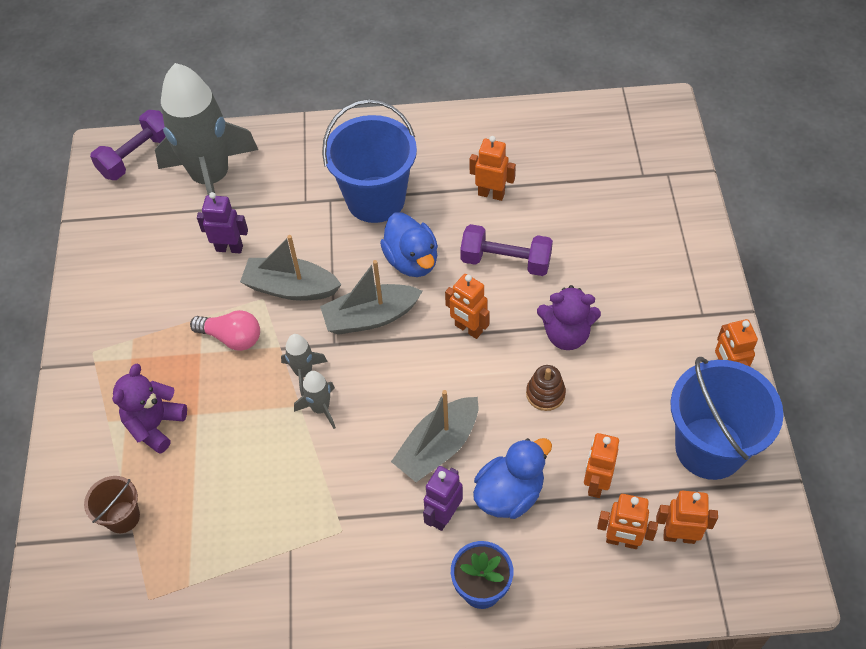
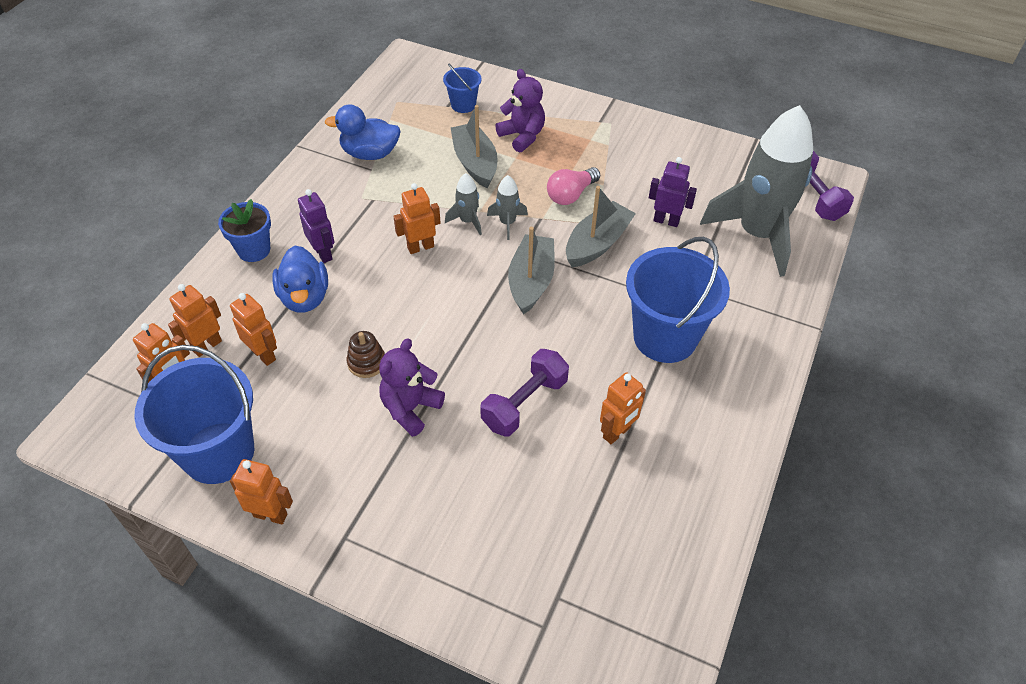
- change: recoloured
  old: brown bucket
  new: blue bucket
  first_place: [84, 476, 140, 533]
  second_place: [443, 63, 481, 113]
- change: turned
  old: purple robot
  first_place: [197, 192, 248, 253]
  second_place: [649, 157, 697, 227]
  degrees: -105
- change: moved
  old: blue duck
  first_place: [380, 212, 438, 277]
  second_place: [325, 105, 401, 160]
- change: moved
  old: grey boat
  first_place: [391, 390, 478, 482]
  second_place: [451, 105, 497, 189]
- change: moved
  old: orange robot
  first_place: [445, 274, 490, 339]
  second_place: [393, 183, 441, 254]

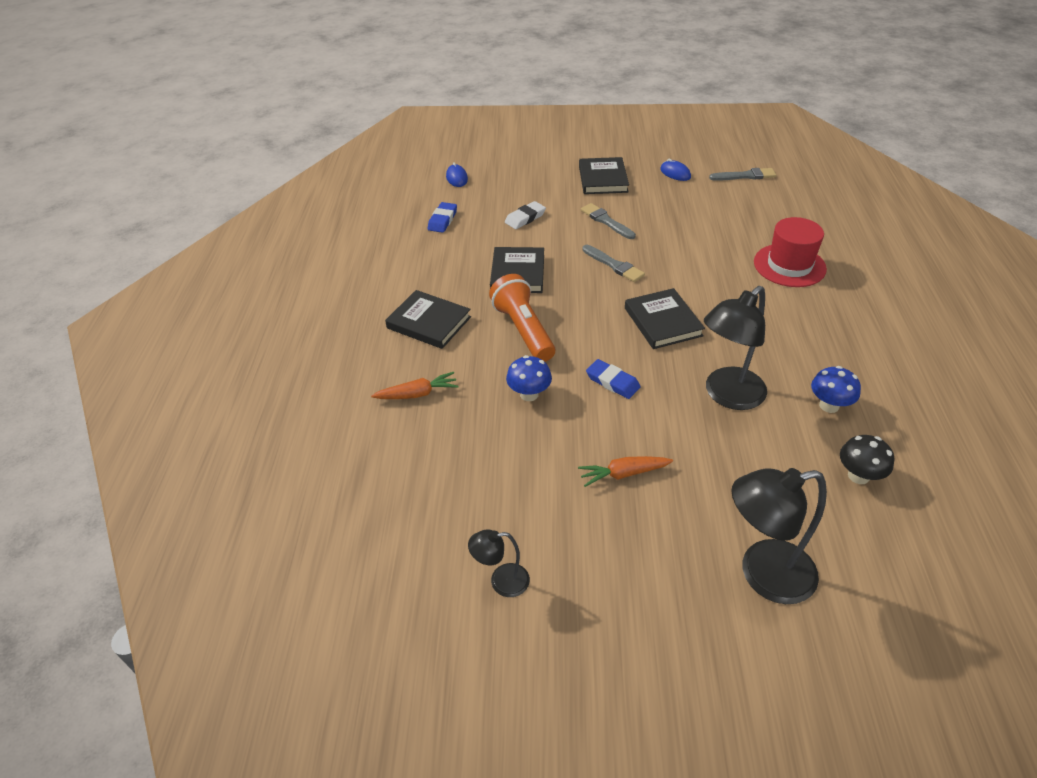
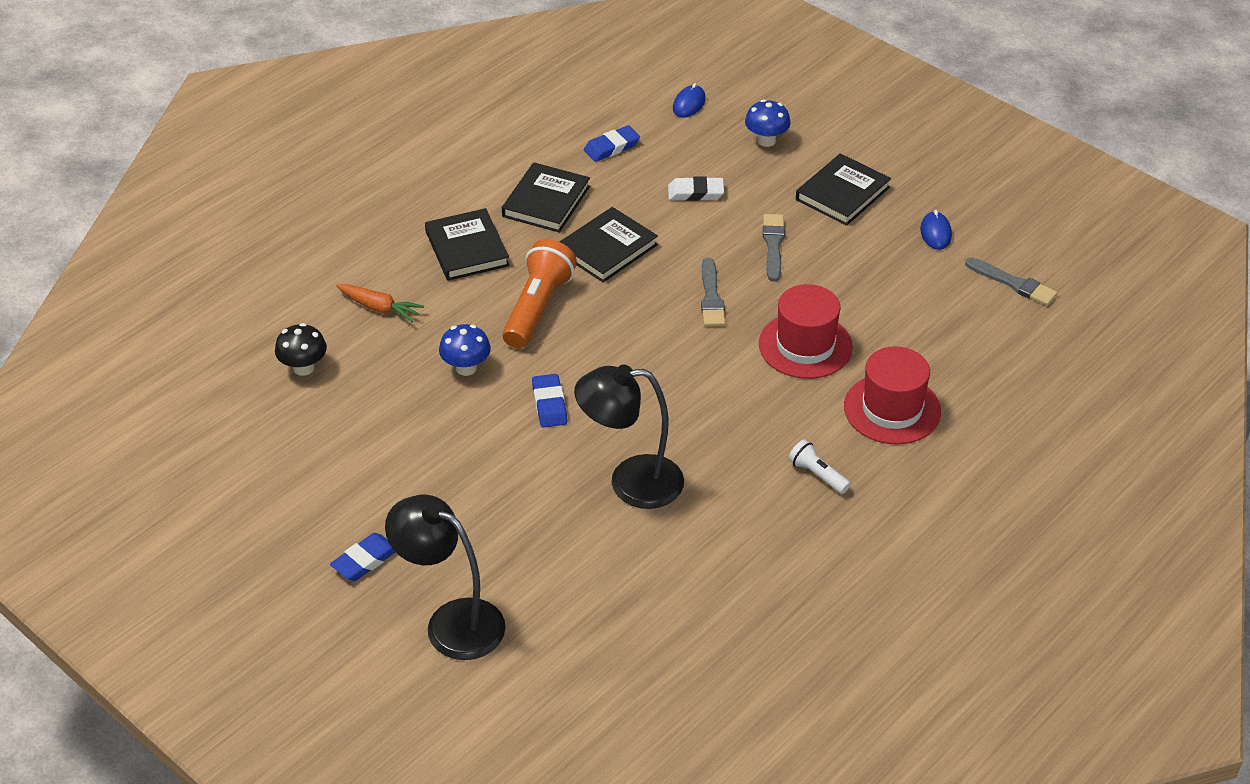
- change: removed
  old: black lamp
  first_place: [468, 529, 530, 597]
- change: removed
  old: orange carrot
  first_place: [578, 456, 673, 487]
- change: moved
  old: black book
  first_place: [625, 288, 705, 349]
  second_place: [502, 162, 590, 233]
- change: moved
  old: blue mushroom
  first_place: [811, 366, 861, 413]
  second_place: [745, 99, 791, 147]
- change: moved
  old: black mushroom
  first_place: [840, 435, 894, 484]
  second_place: [275, 323, 327, 376]
- change: added
  new: blue eraser
  second_place: [330, 533, 395, 581]
- change: added
  new: red hat
  second_place: [759, 284, 853, 379]
- change: added
  new: white flashlight
  second_place: [788, 439, 851, 494]

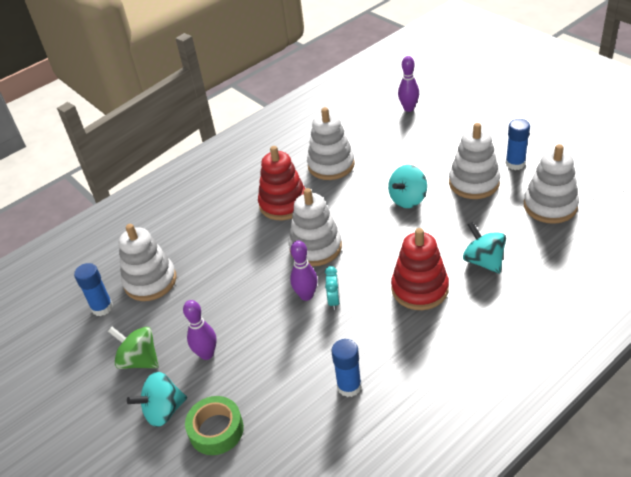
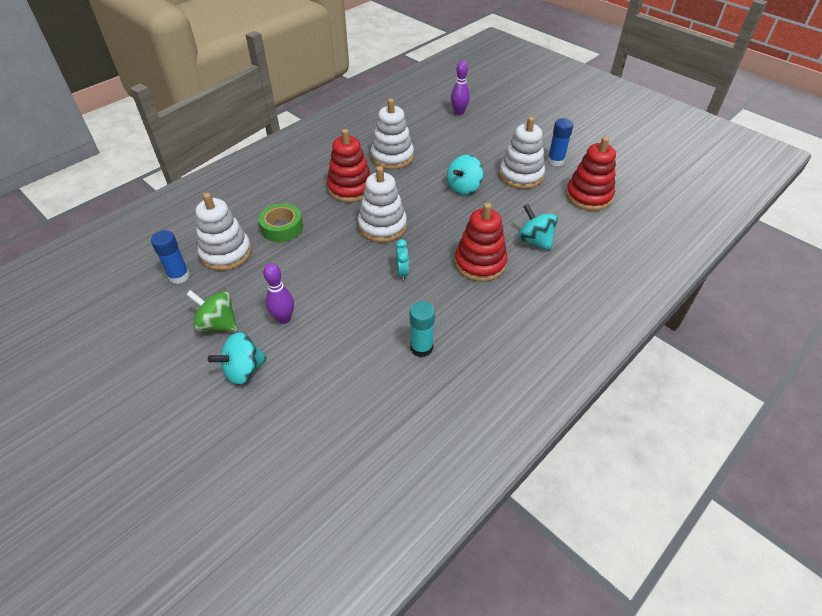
- change: moved
  old: green tape
  first_place: [185, 396, 244, 455]
  second_place: [258, 203, 303, 242]
- change: removed
  old: purple bowling pin
  first_place: [290, 241, 318, 301]
- change: recoloured
  old: blue glue stick
  new: turquoise glue stick
  first_place: [331, 339, 362, 397]
  second_place: [410, 301, 435, 357]
- change: recoloured
  old: white stacking toy
  new: red stacking toy
  first_place: [524, 144, 579, 224]
  second_place: [566, 137, 616, 211]

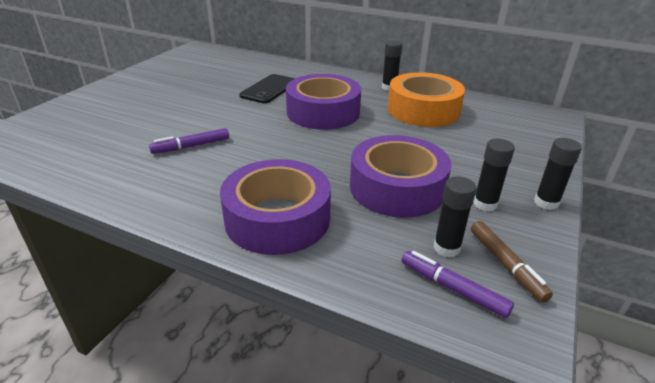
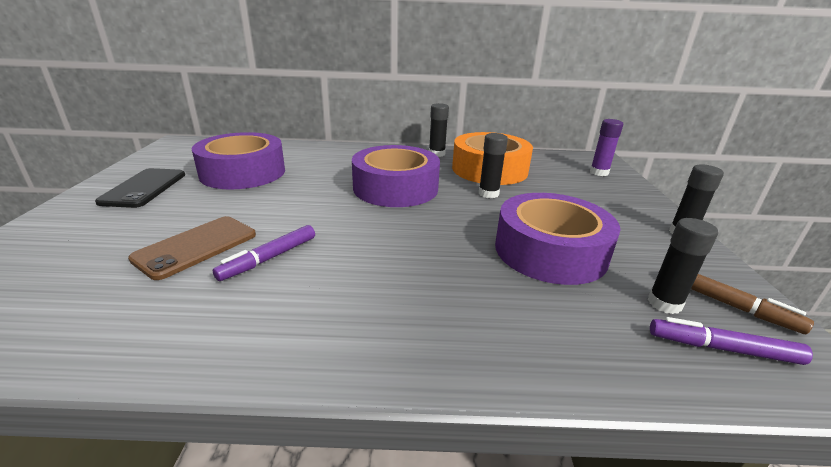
- change: moved
  old: purple tape
  first_place: [220, 159, 331, 255]
  second_place: [192, 132, 285, 190]
- change: moved
  old: black phone
  first_place: [239, 74, 295, 103]
  second_place: [95, 168, 185, 208]
- change: moved
  old: black glue stick
  first_place: [473, 139, 515, 212]
  second_place: [479, 133, 508, 198]
- change: added
  new: brown phone
  second_place: [128, 216, 256, 280]
- change: added
  new: purple glue stick
  second_place: [590, 119, 623, 176]

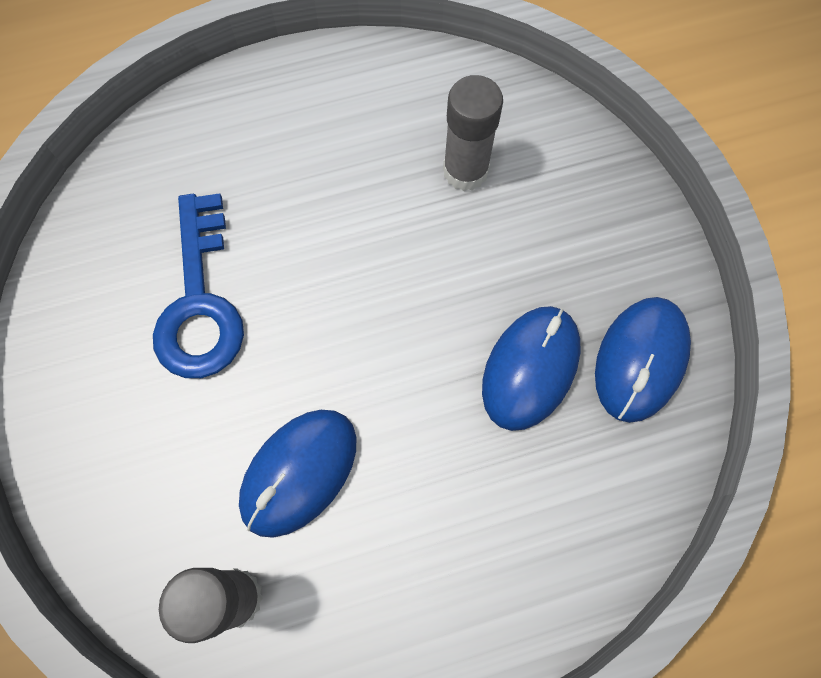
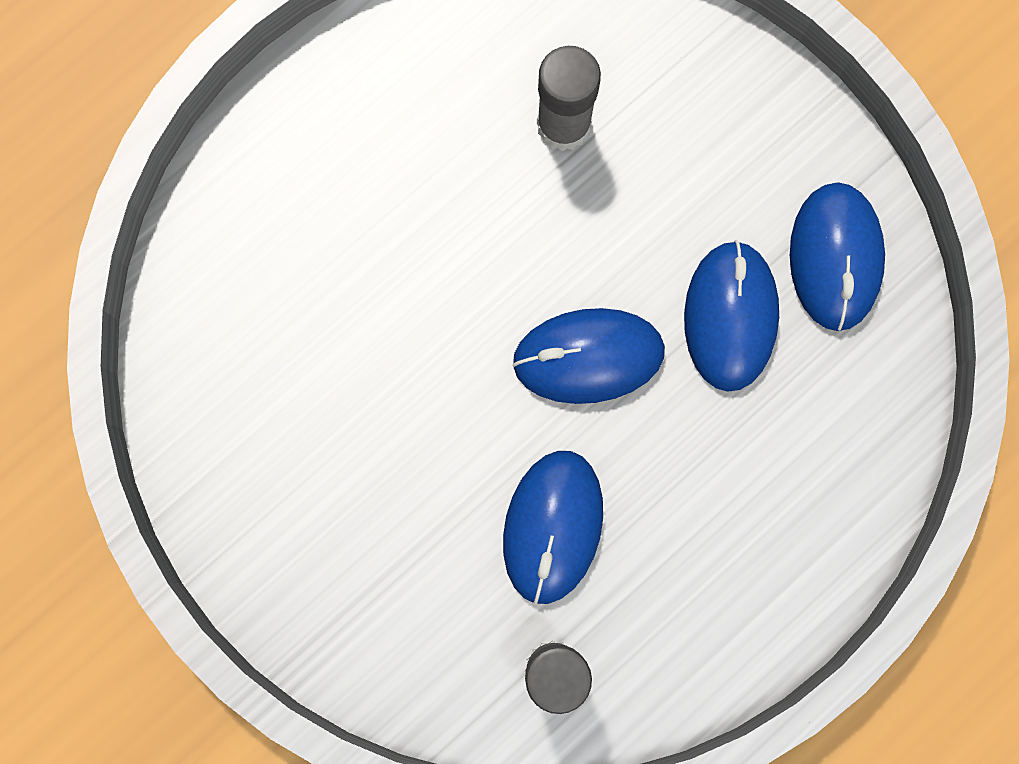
- change: removed
  old: blue key
  first_place: [153, 193, 244, 378]
- change: added
  new: blue mouse
  second_place: [512, 308, 665, 404]

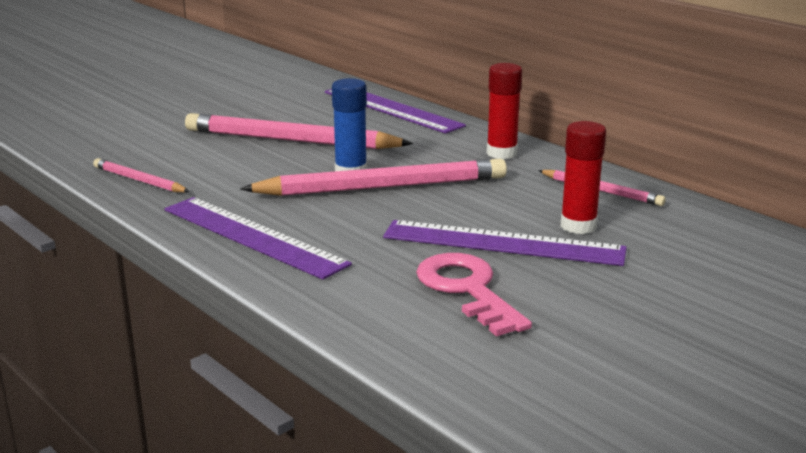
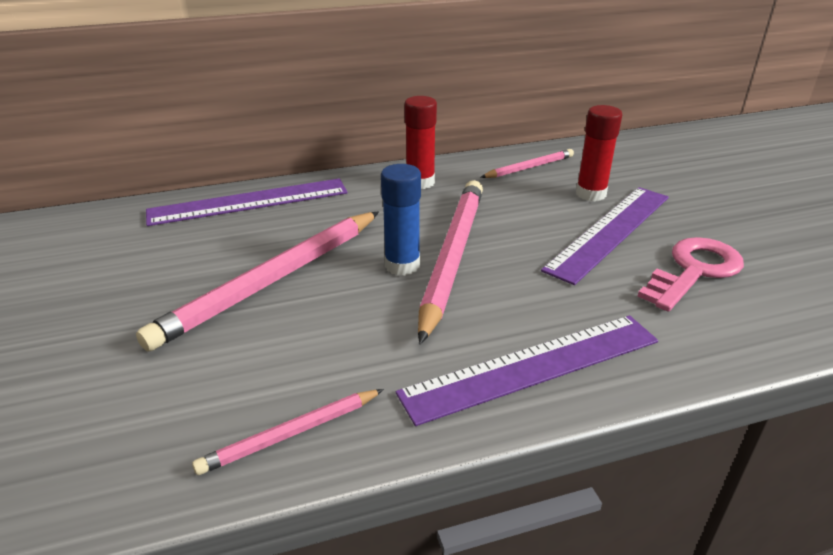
- change: turned
  old: pink key
  first_place: [416, 253, 532, 336]
  second_place: [637, 237, 744, 312]
  degrees: 135

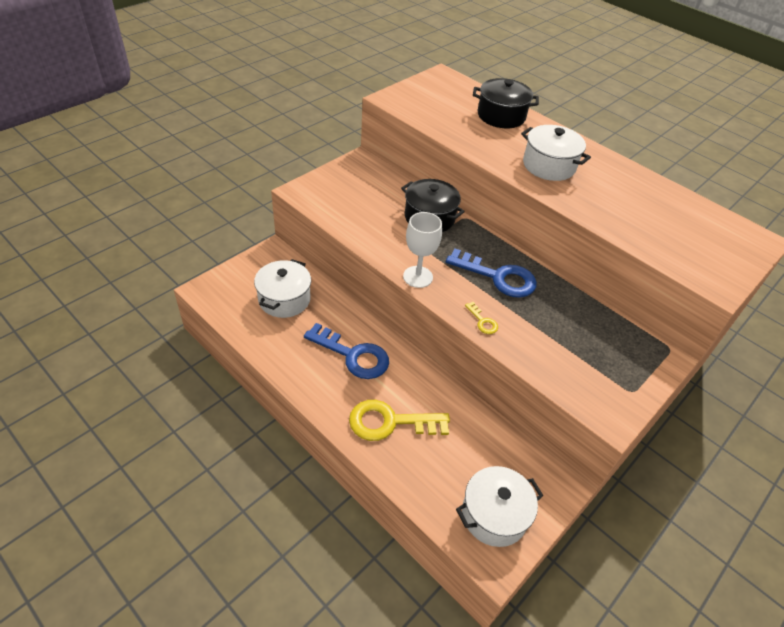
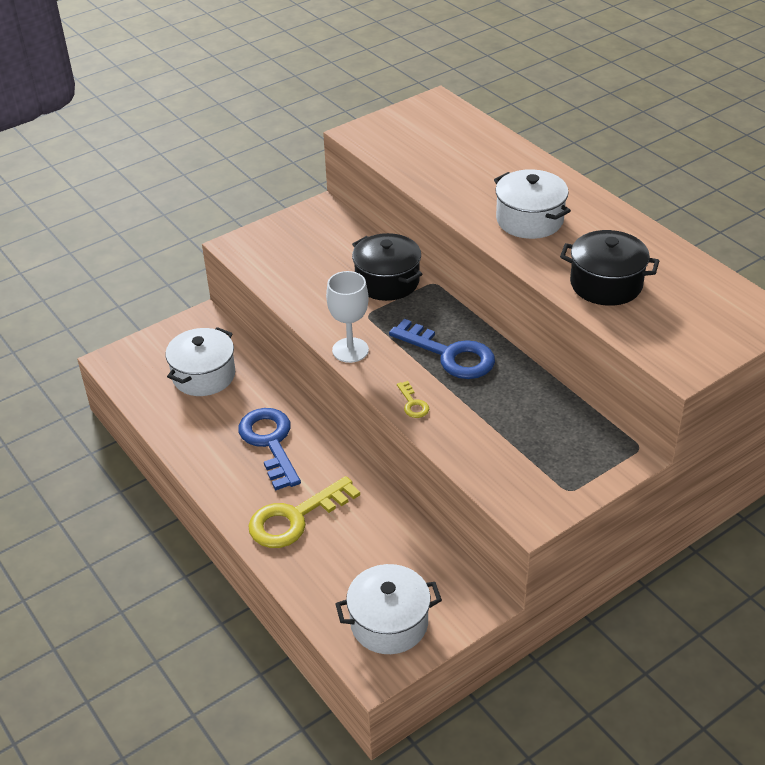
- change: turned
  old: blue key
  first_place: [304, 323, 389, 379]
  second_place: [238, 408, 301, 491]
  degrees: -150
- change: turned
  old: yellow key
  first_place: [349, 400, 450, 441]
  second_place: [248, 476, 360, 548]
  degrees: -45
- change: moved
  old: black pot
  first_place: [473, 78, 539, 128]
  second_place: [560, 230, 659, 306]

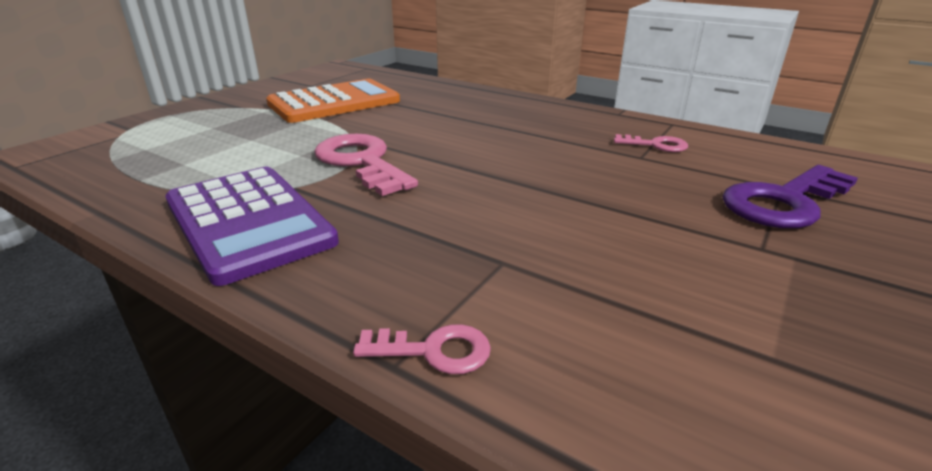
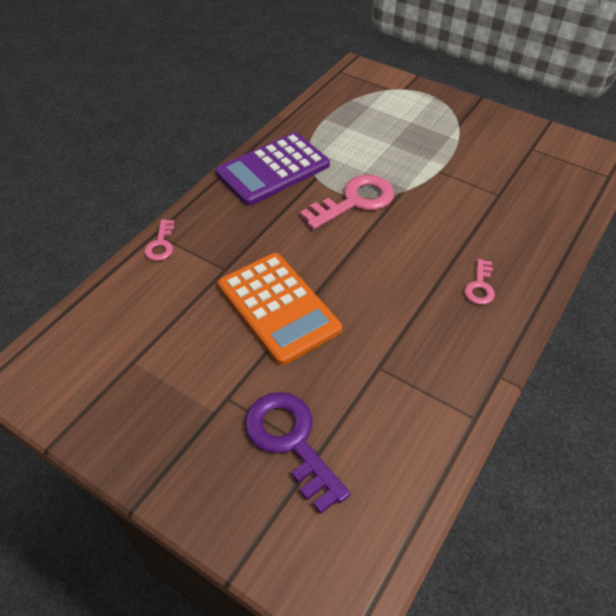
- change: moved
  old: orange calculator
  first_place: [266, 79, 400, 123]
  second_place: [218, 253, 342, 365]
- change: moved
  old: pink key
  first_place: [614, 134, 688, 152]
  second_place: [464, 259, 495, 305]

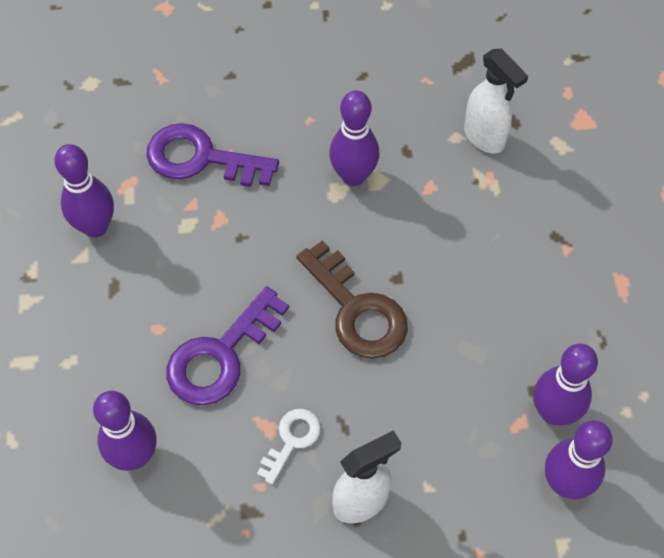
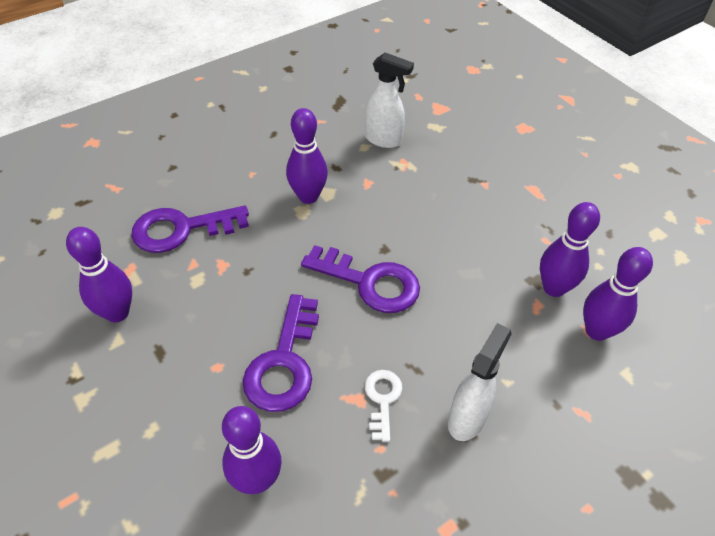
- change: recoloured
  old: brown key
  new: purple key
  first_place: [296, 241, 408, 359]
  second_place: [301, 245, 420, 313]

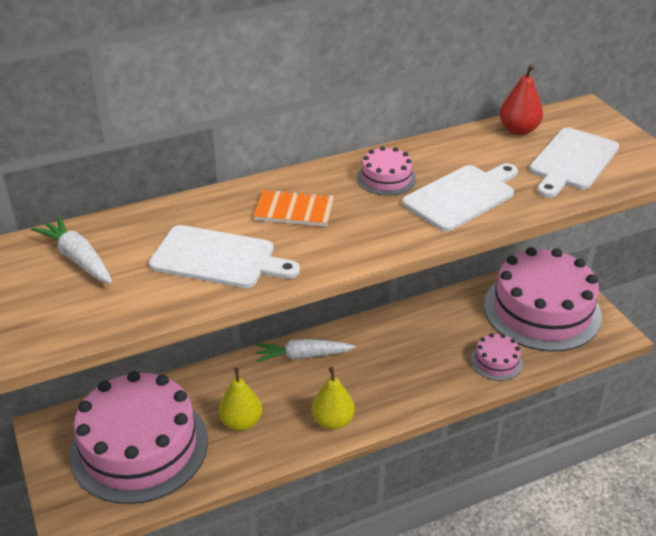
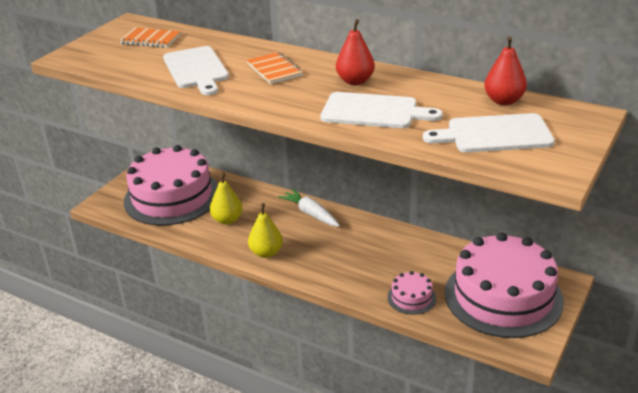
- change: replaced
  old: white carrot
  new: orange notebook
  first_place: [31, 216, 112, 284]
  second_place: [119, 28, 181, 48]
- change: replaced
  old: pink cake
  new: red pear
  first_place: [357, 146, 416, 196]
  second_place: [336, 19, 375, 85]

